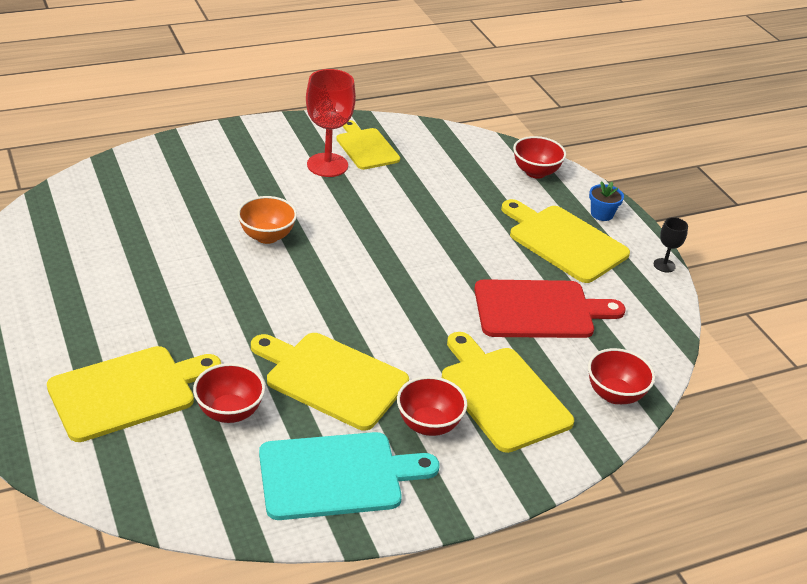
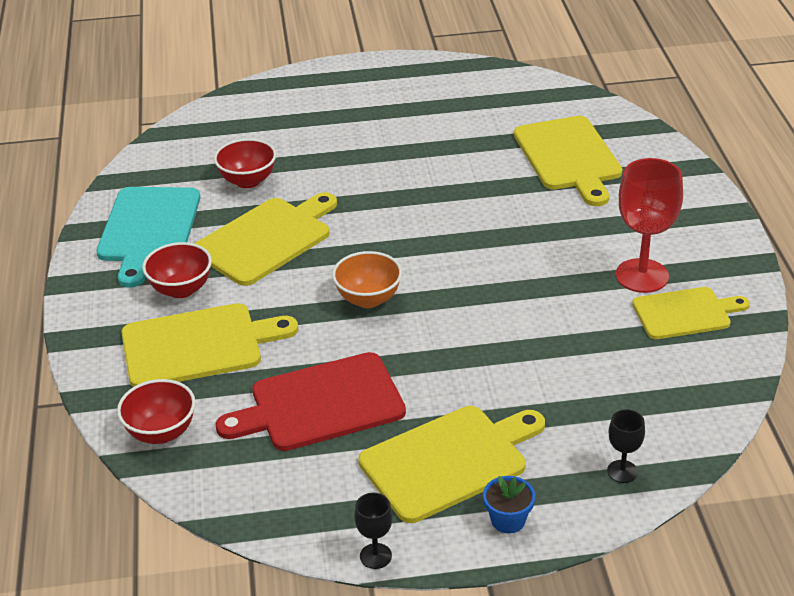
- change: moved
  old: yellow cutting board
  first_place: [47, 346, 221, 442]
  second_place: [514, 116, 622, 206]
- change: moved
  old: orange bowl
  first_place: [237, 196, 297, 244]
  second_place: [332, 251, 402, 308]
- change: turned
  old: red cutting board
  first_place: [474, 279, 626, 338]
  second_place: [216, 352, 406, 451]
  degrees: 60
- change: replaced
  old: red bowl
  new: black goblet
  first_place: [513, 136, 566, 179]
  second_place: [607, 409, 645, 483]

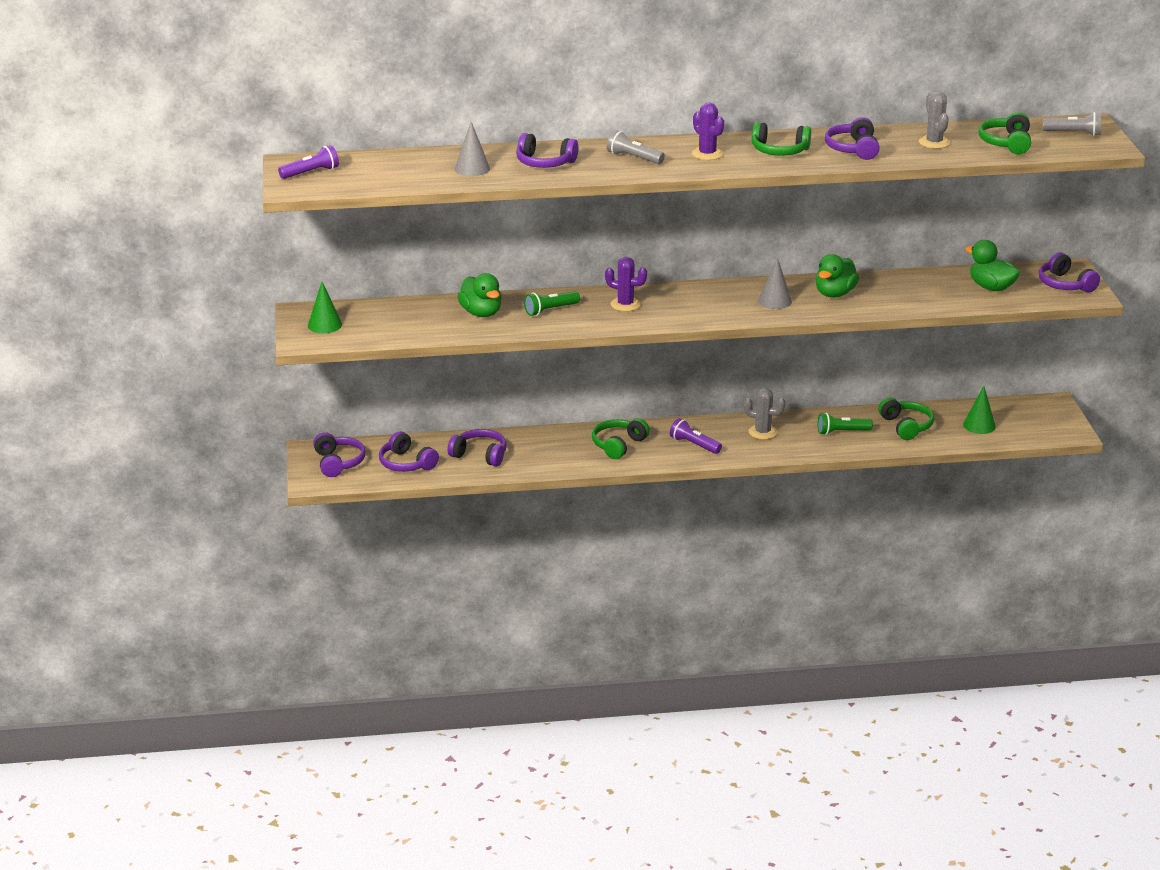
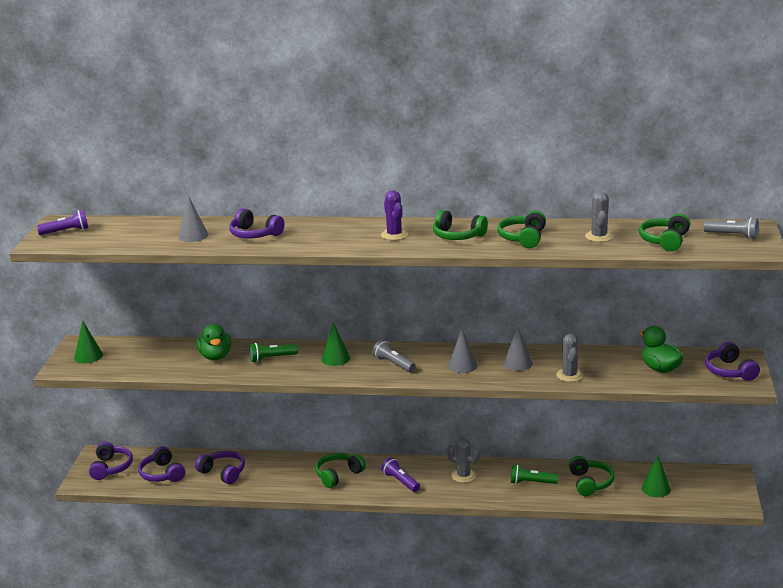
- change: replaced
  old: purple cactus
  new: green cone
  first_place: [605, 257, 647, 311]
  second_place: [321, 322, 350, 366]
- change: moved
  old: grey flashlight
  first_place: [607, 130, 665, 164]
  second_place: [372, 340, 416, 372]
- change: replaced
  old: green duck
  new: grey cone
  first_place: [816, 254, 859, 298]
  second_place: [503, 327, 533, 371]
- change: recoloured
  old: purple headphones
  new: green headphones
  first_place: [825, 117, 880, 160]
  second_place: [497, 211, 546, 248]
- change: added
  new: grey cactus
  second_place: [556, 334, 583, 382]

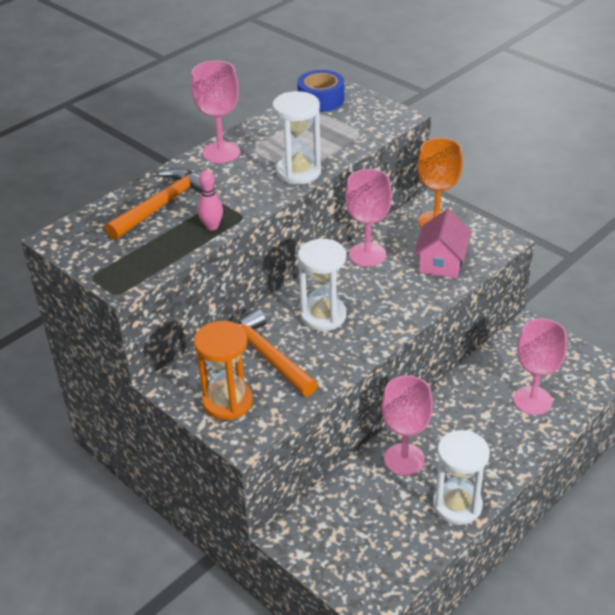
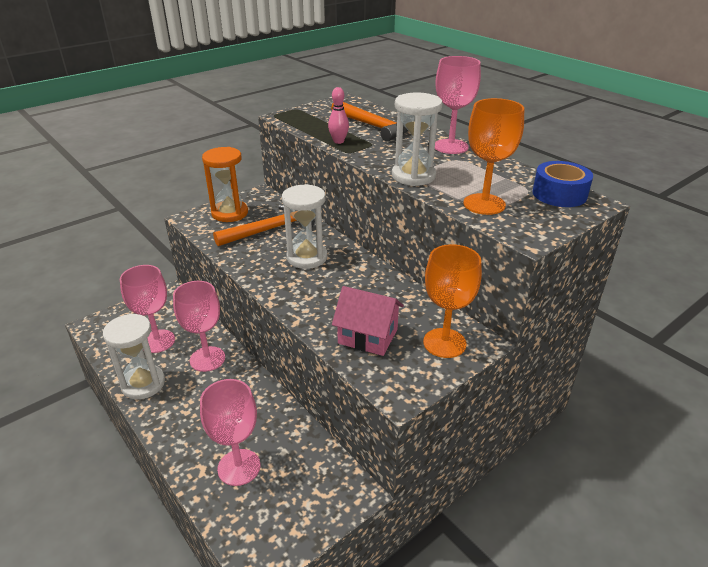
- change: moved
  old: pink goblet
  first_place: [345, 169, 392, 267]
  second_place: [120, 265, 175, 353]
- change: added
  new: orange goblet
  second_place: [464, 98, 524, 215]

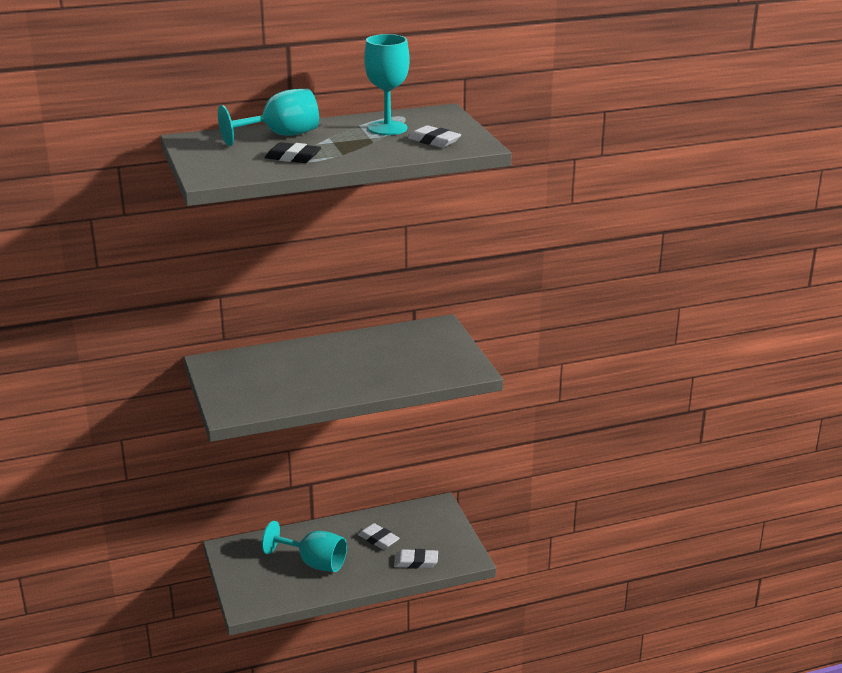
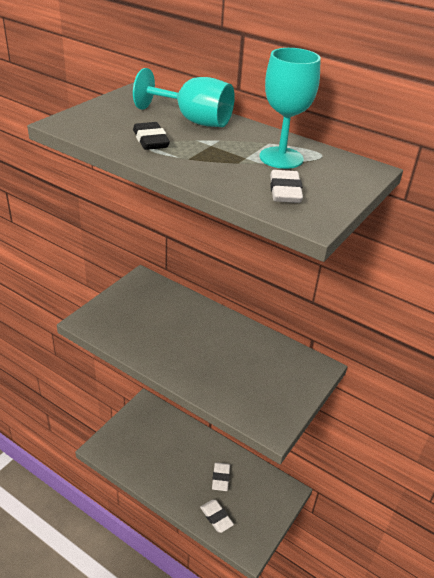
- change: removed
  old: turquoise goblet
  first_place: [262, 521, 347, 572]

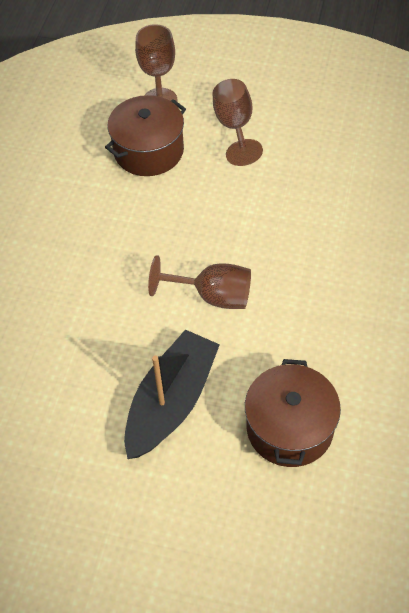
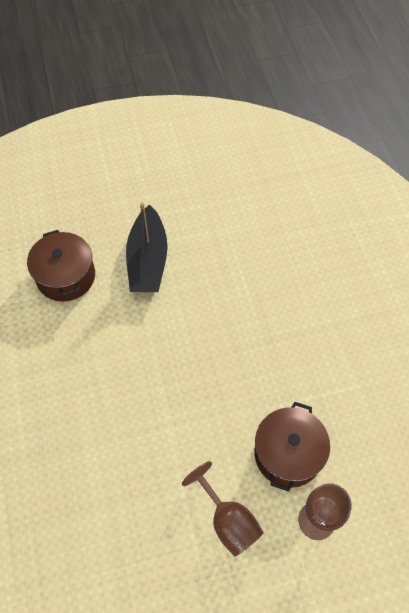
- change: removed
  old: brown goblet
  first_place: [148, 255, 251, 309]

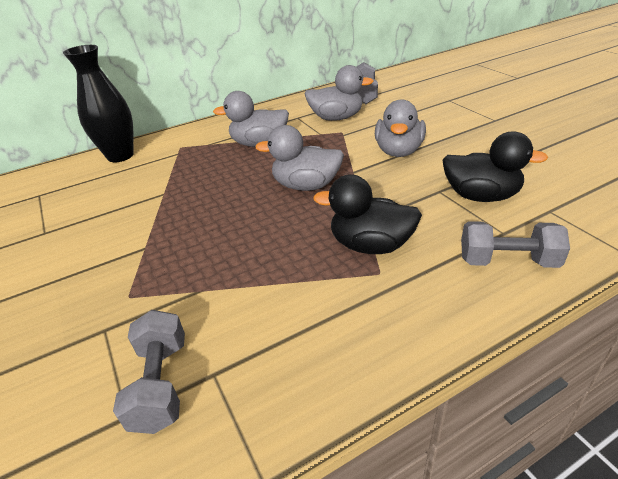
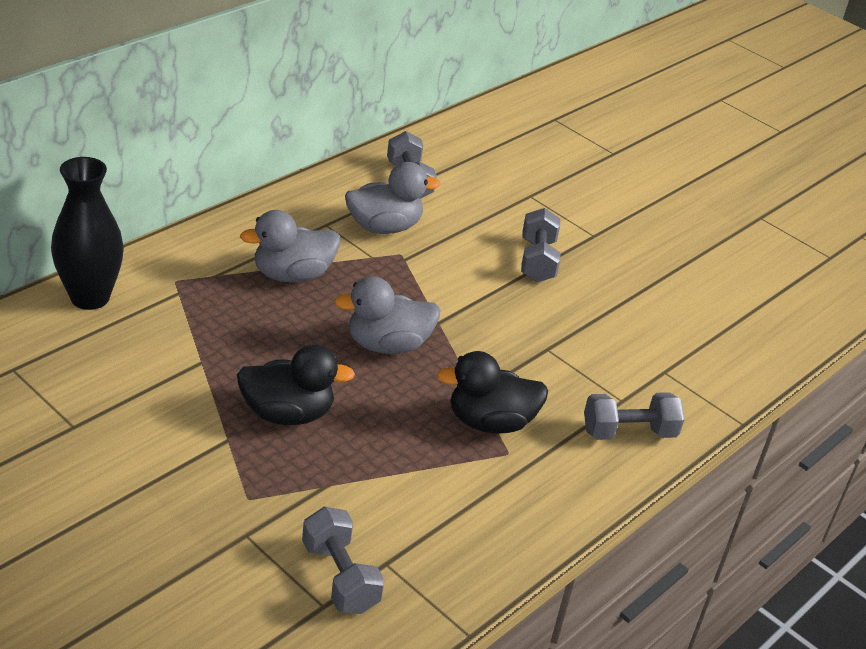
- change: removed
  old: grey duck
  first_place: [375, 99, 426, 157]
- change: moved
  old: black duck
  first_place: [442, 131, 548, 202]
  second_place: [237, 344, 355, 425]
- change: added
  new: grey dumbbell
  second_place: [521, 208, 560, 282]

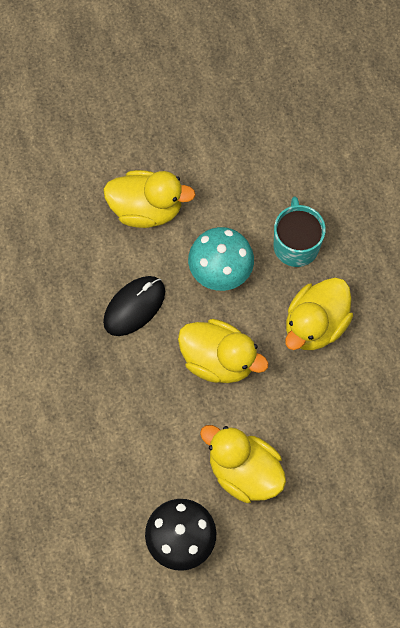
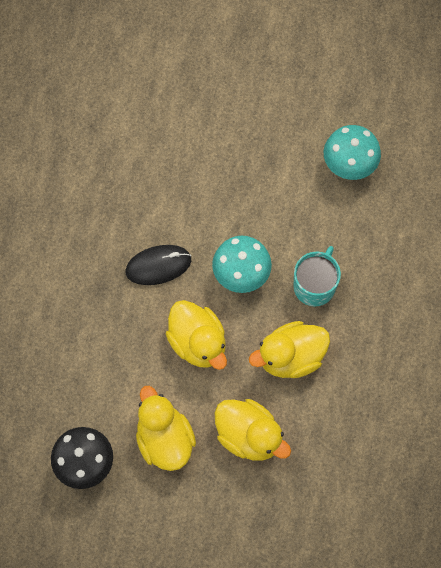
- change: moved
  old: yellow duck
  first_place: [103, 170, 196, 228]
  second_place: [215, 399, 291, 461]
- change: added
  new: turquoise mushroom
  second_place: [324, 125, 381, 180]

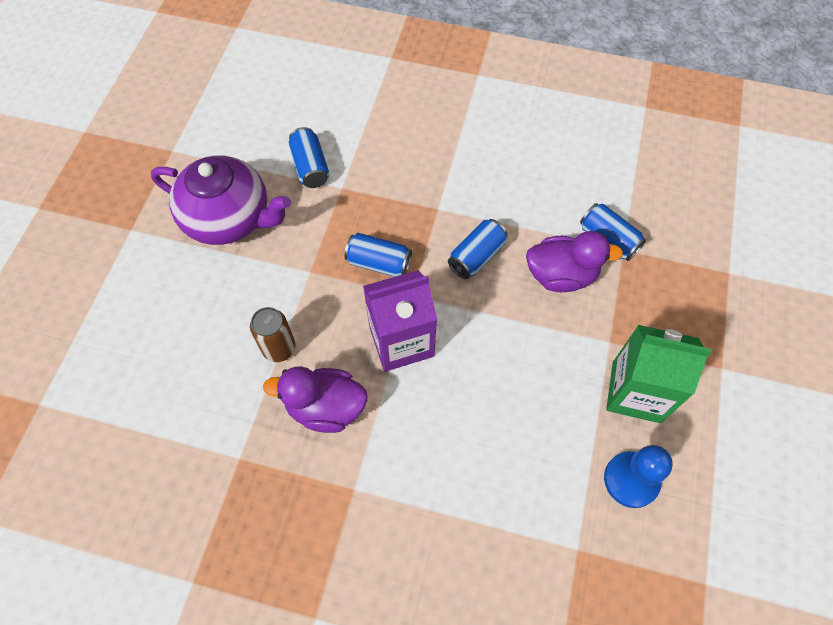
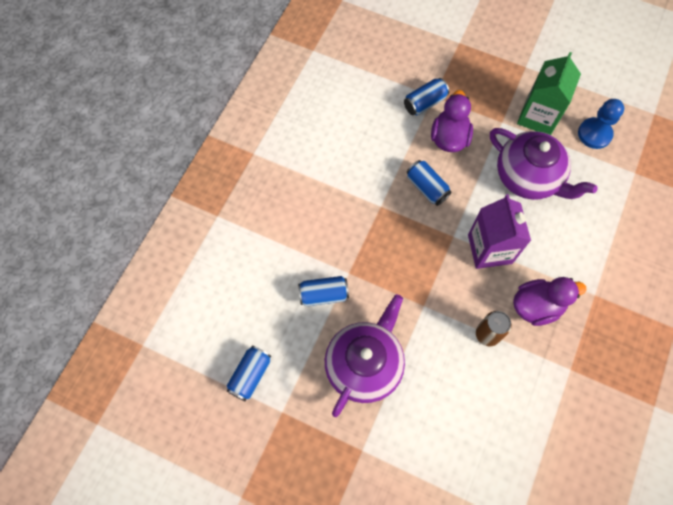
- change: turned
  old: purple duck
  first_place: [263, 366, 368, 433]
  second_place: [513, 277, 586, 326]
  degrees: -120
- change: moved
  old: blue can
  first_place: [344, 233, 412, 277]
  second_place: [227, 346, 271, 401]
- change: added
  new: purple teapot
  second_place: [490, 128, 597, 200]

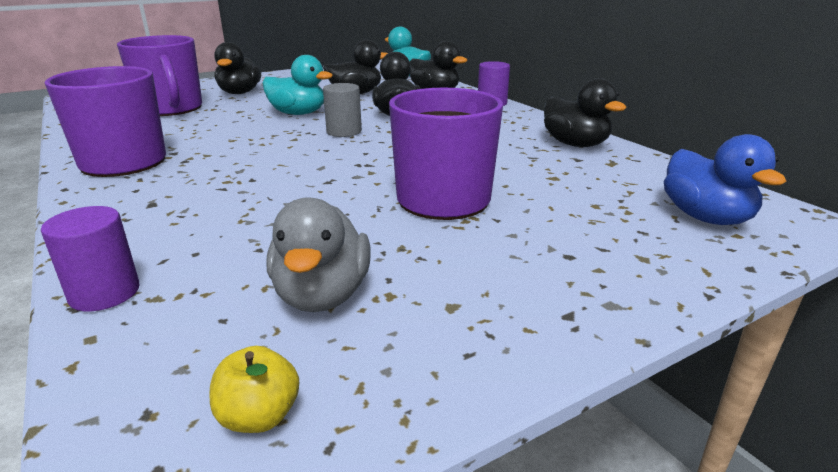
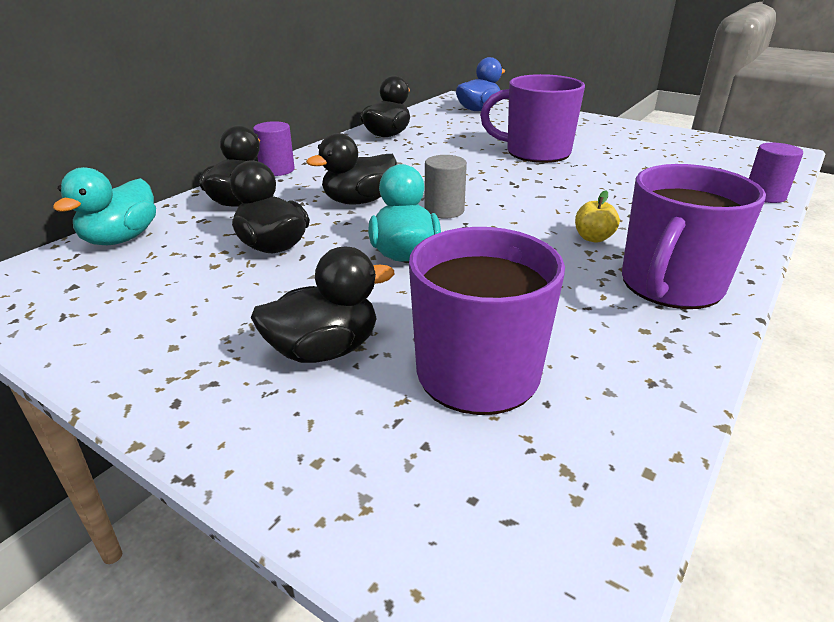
- change: moved
  old: yellow apple
  first_place: [210, 346, 299, 433]
  second_place: [575, 191, 620, 243]
- change: removed
  old: grey duck
  first_place: [266, 197, 371, 312]

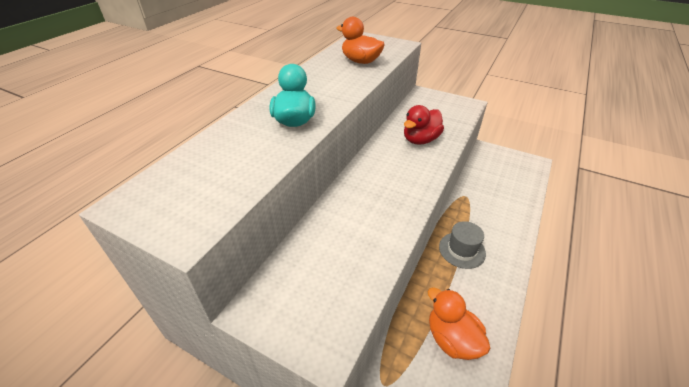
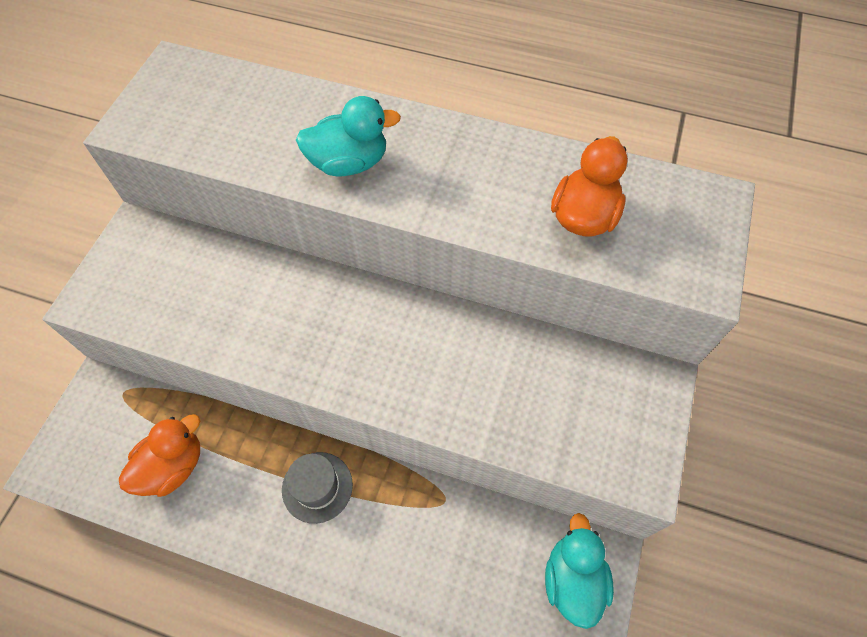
- change: removed
  old: red duck
  first_place: [404, 105, 444, 145]
- change: added
  new: turquoise duck
  second_place: [545, 513, 614, 629]

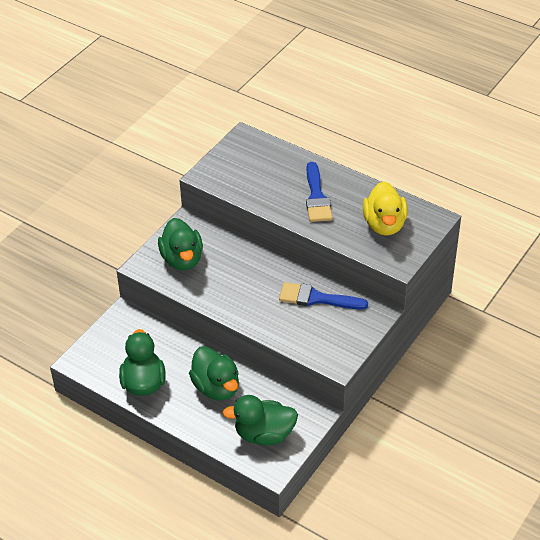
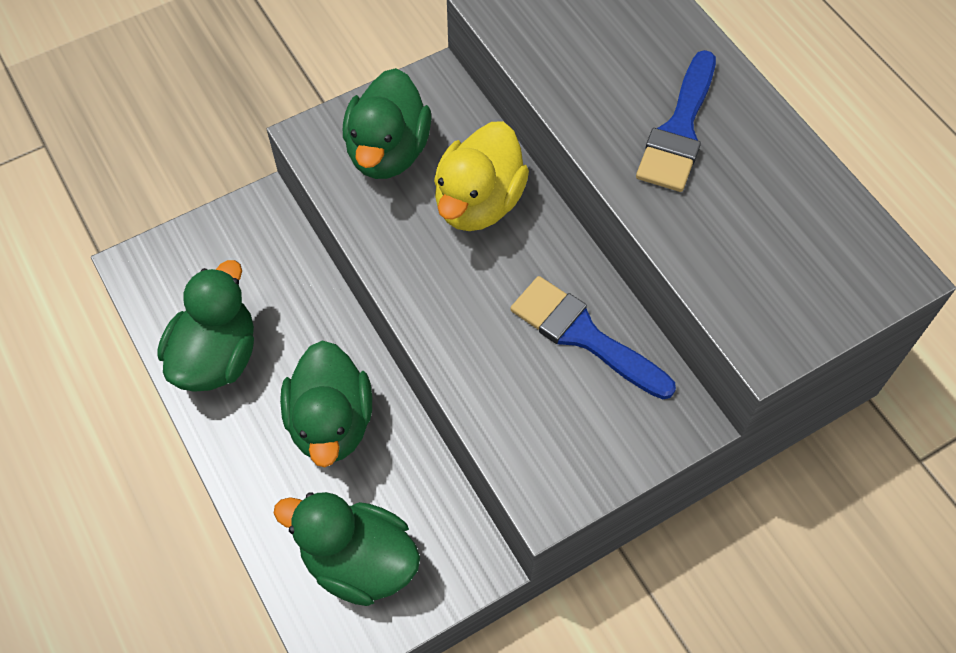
- change: moved
  old: yellow duck
  first_place: [363, 181, 408, 236]
  second_place: [434, 121, 529, 231]

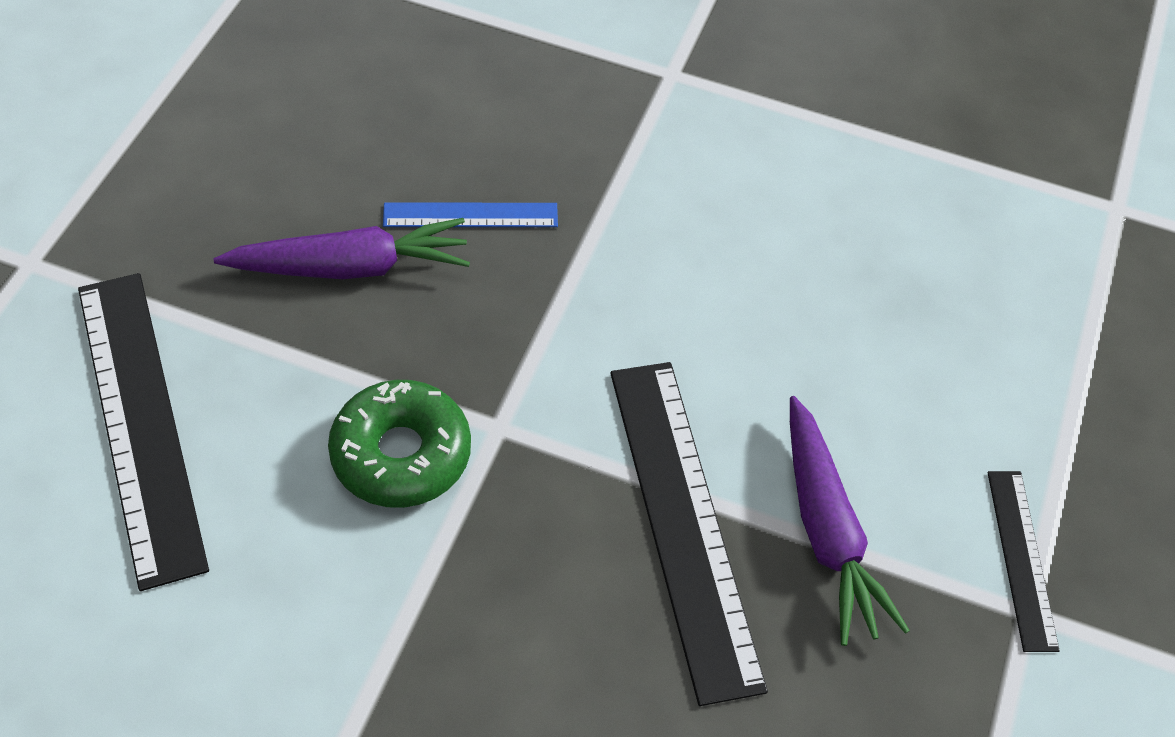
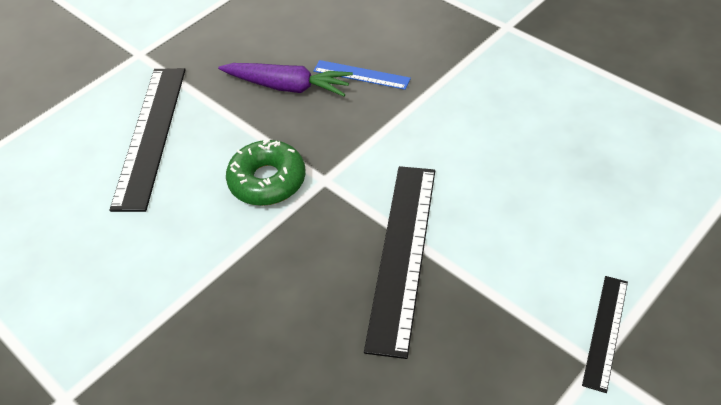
- change: removed
  old: purple carrot
  first_place: [790, 396, 910, 646]

